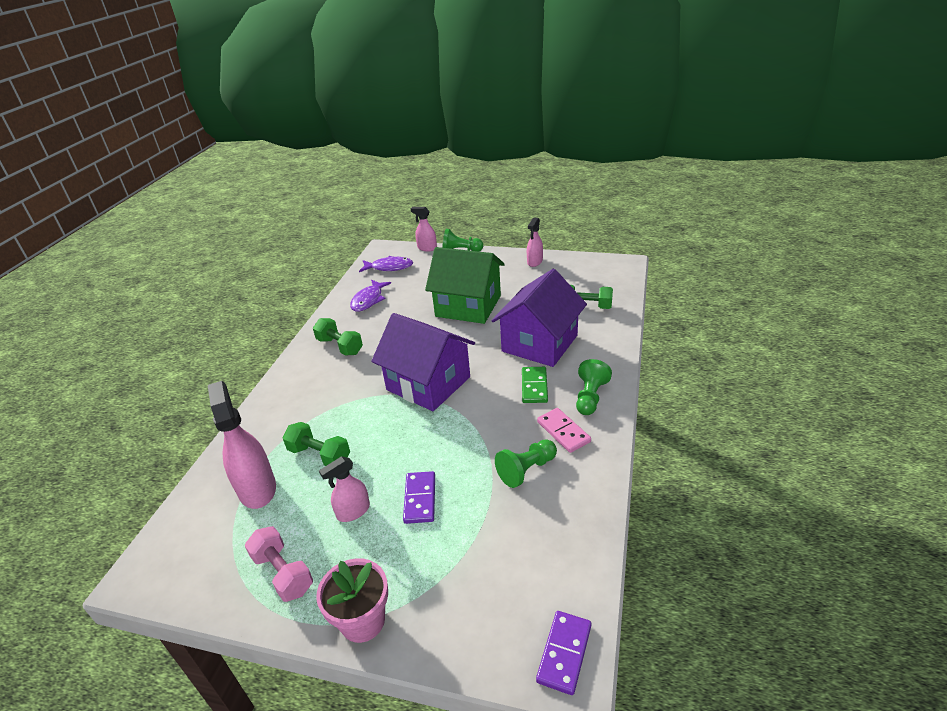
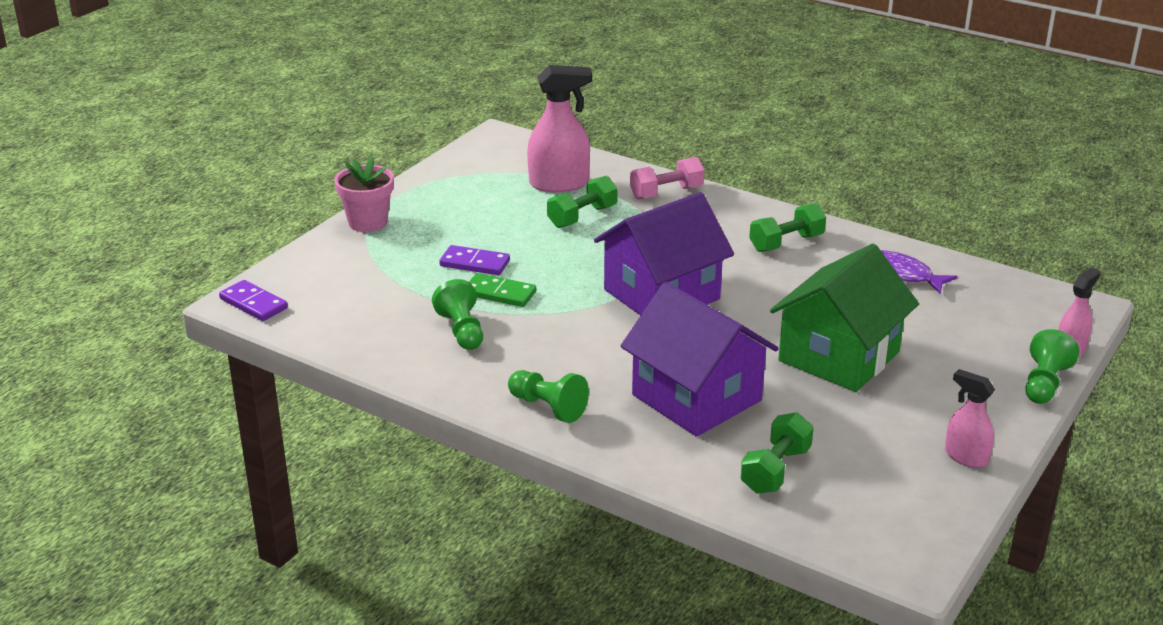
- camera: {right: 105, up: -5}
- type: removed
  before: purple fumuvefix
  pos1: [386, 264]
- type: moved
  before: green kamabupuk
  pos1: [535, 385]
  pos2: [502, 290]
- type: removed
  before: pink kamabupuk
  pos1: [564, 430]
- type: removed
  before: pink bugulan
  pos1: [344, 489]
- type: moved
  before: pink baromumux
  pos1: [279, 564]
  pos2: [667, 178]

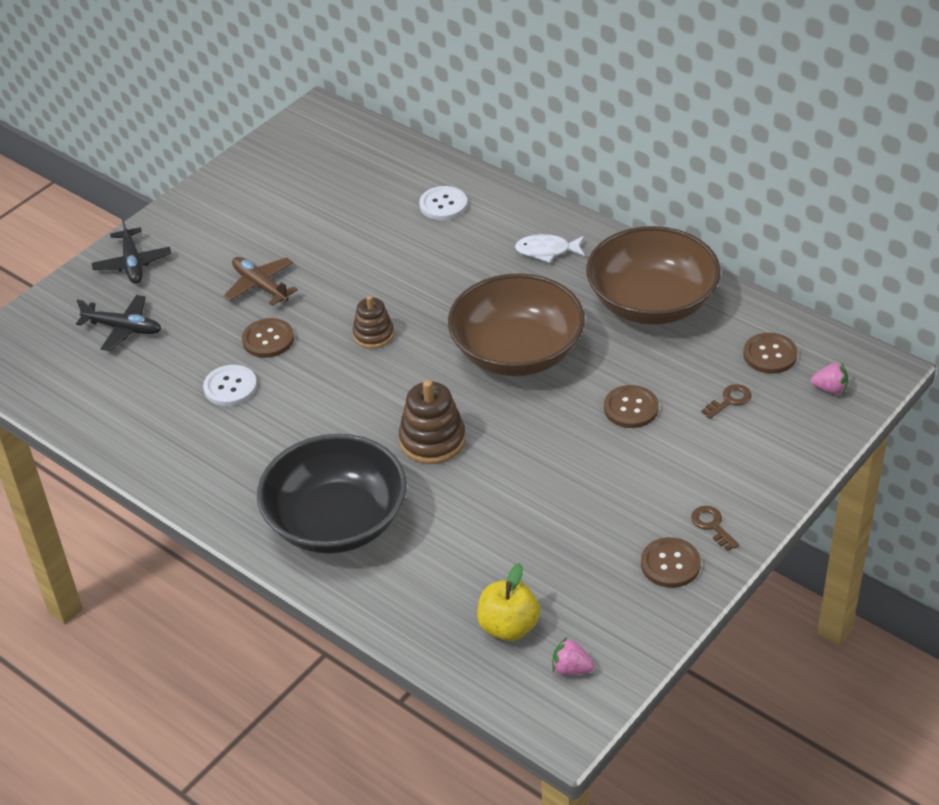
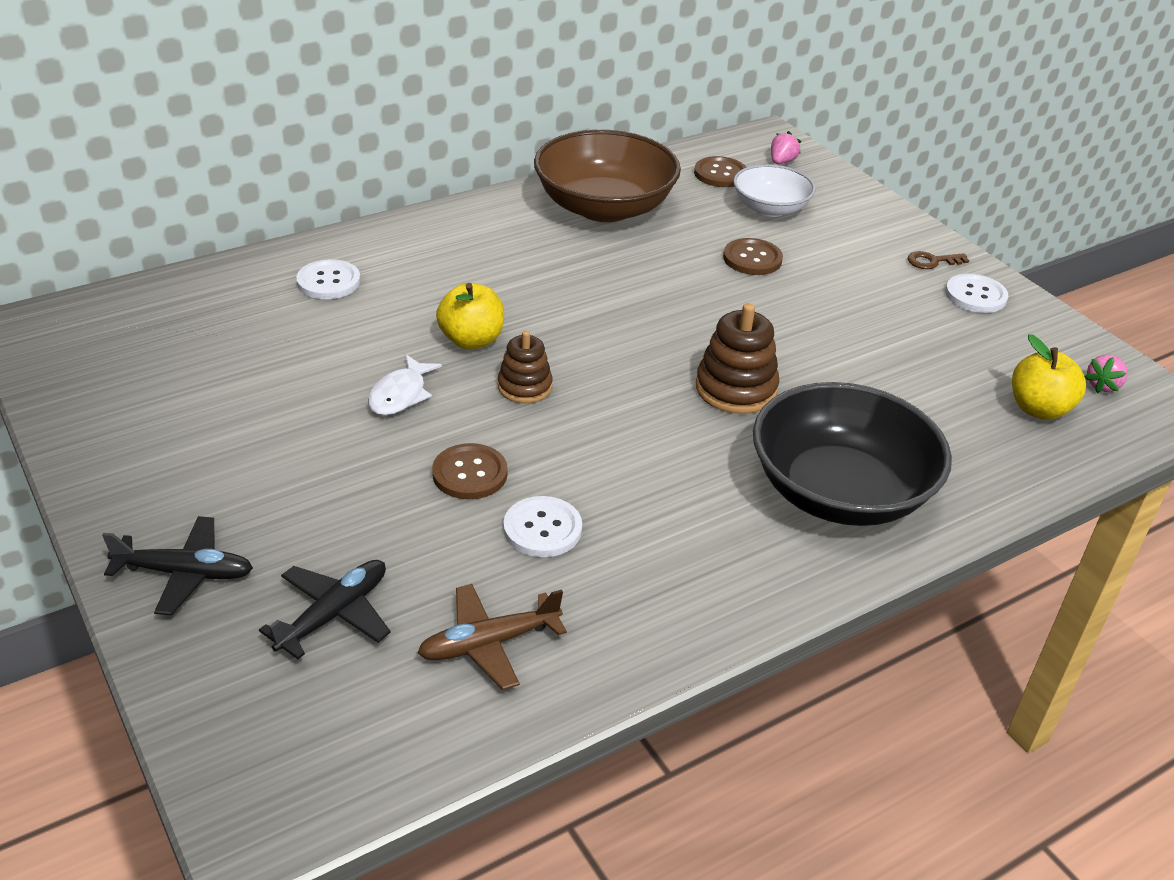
- camera: {right: -75, up: -5}
- type: moved
  before: white fumuvefix
  pos1: [550, 248]
  pos2: [405, 385]
- type: moved
  before: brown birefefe
  pos1: [260, 281]
  pos2: [492, 637]
- type: removed
  before: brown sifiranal
  pos1: [516, 324]
- type: replaced
  before: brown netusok
  after: white sifiranal
  pos1: [727, 401]
  pos2: [774, 190]
- type: recoloured
  before: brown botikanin
  after: white botikanin
  pos1: [671, 562]
  pos2: [976, 293]
- type: added
  after: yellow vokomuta
  pos2: [470, 316]

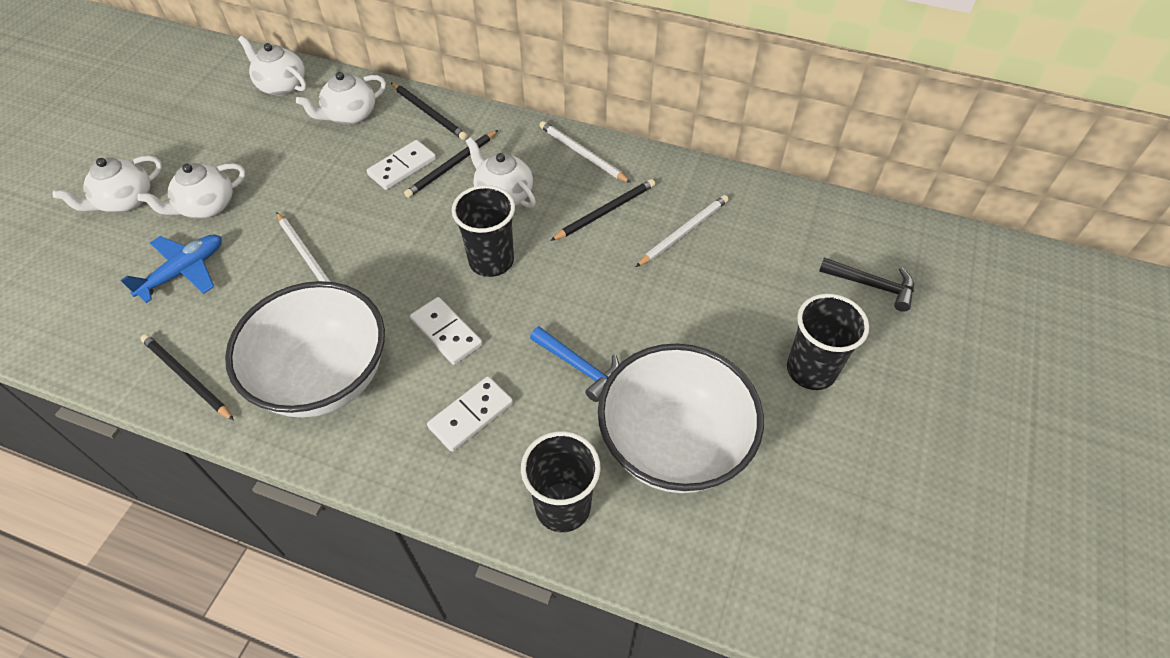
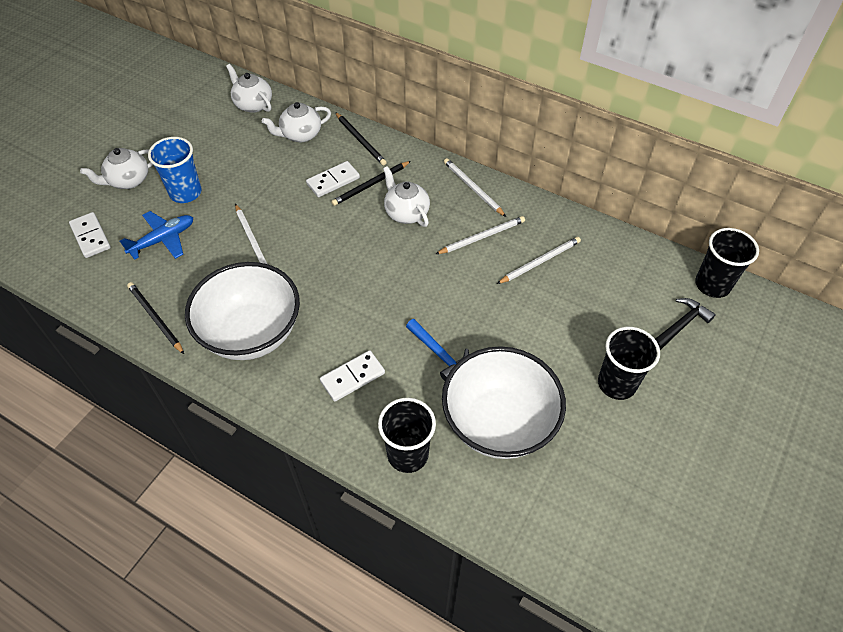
- camera: {right: 10, up: 0}
- type: replaced
  before: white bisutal
  after: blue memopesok
  pos1: [191, 191]
  pos2: [175, 170]
- type: recoloured
  before: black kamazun
  after: white kamazun
  pos1: [602, 210]
  pos2: [480, 235]
- type: moved
  before: black memopesok
  pos1: [483, 231]
  pos2: [727, 263]
- type: turned
  before: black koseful
  pos1: [866, 285]
  pos2: [685, 324]
  turn: -75
- type: moved
  before: white kamabupuk
  pos1: [446, 331]
  pos2: [90, 235]

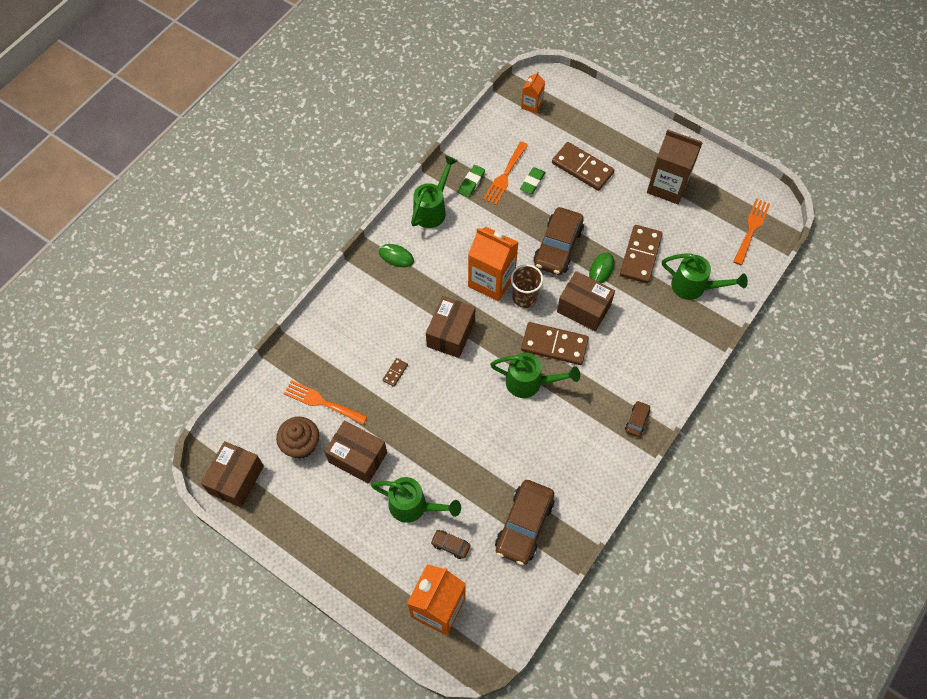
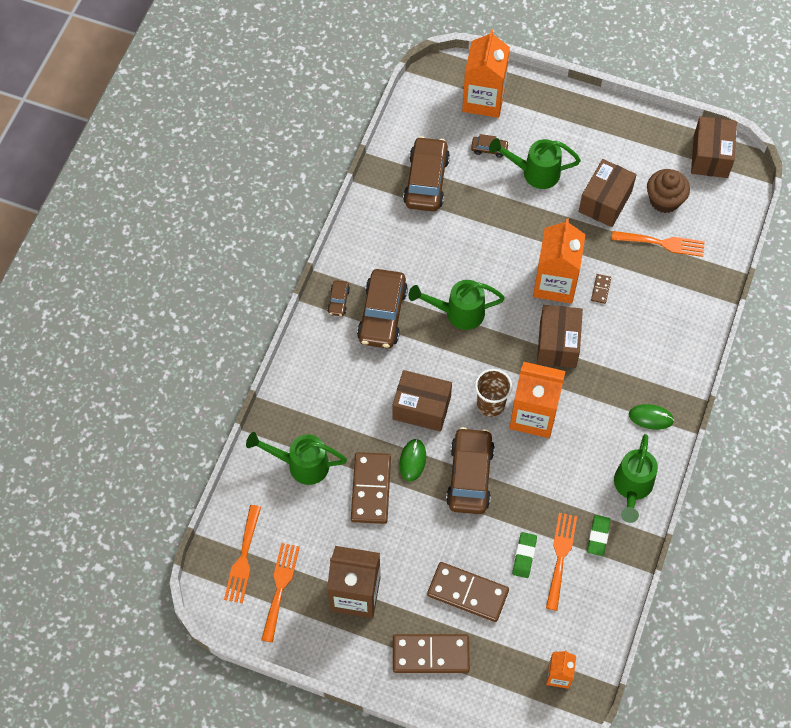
- camera: {right: 165, up: 0}
- type: moved
  before: brown kamabupuk
  pos1: [555, 343]
  pos2: [431, 653]
- type: turned
  before: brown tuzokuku
  pos1: [355, 452]
  pos2: [608, 193]
  turn: -75
- type: added
  after: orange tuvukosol
  pos2: [559, 261]
- type: added
  after: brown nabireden
  pos2: [382, 308]
- type: added
  after: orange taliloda
  pos2: [280, 593]

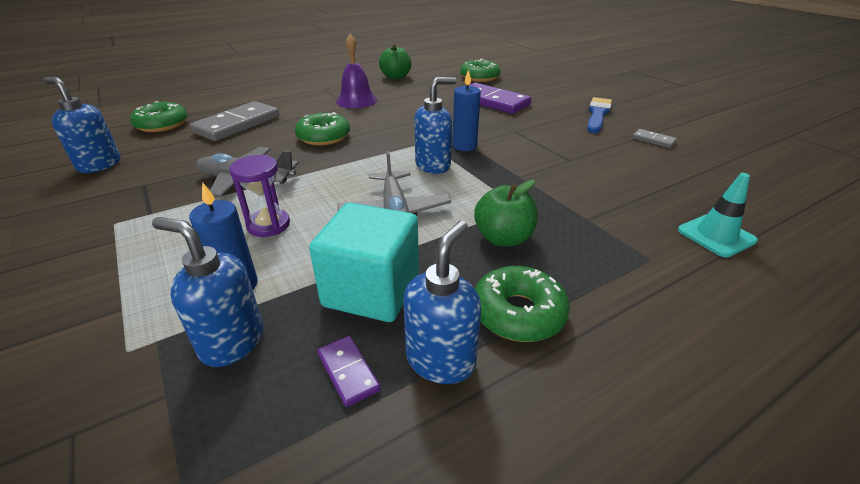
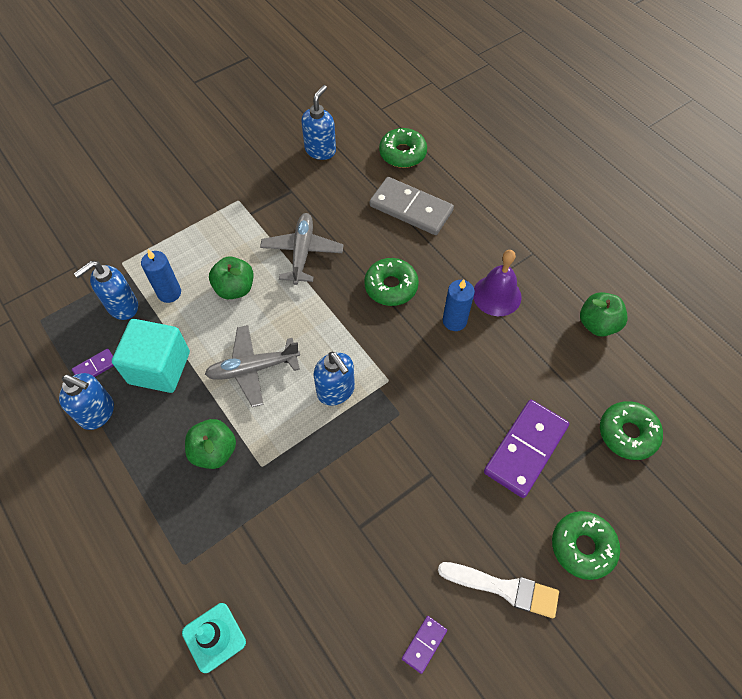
- camera: {right: 85, up: 25}
- type: moved
  before: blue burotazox
  pos1: [466, 110]
  pos2: [459, 305]
- type: recoloured
  before: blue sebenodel
  after: white sebenodel
  pos1: [599, 115]
  pos2: [498, 590]
- type: recoloured
  before: grey kamabupuk
  after: purple kamabupuk
  pos1: [654, 138]
  pos2: [424, 645]
- type: replaced
  before: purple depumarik
  after: green vokomuta
  pos1: [259, 196]
  pos2: [231, 277]
- type: turned
  before: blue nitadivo
  pos1: [207, 292]
  pos2: [106, 290]
  turn: -150
- type: moved
  before: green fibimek
  pos1: [522, 304]
  pos2: [586, 545]

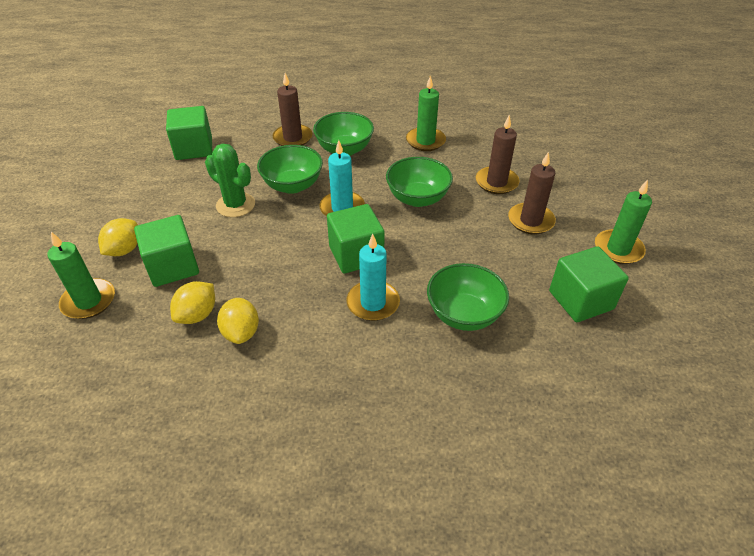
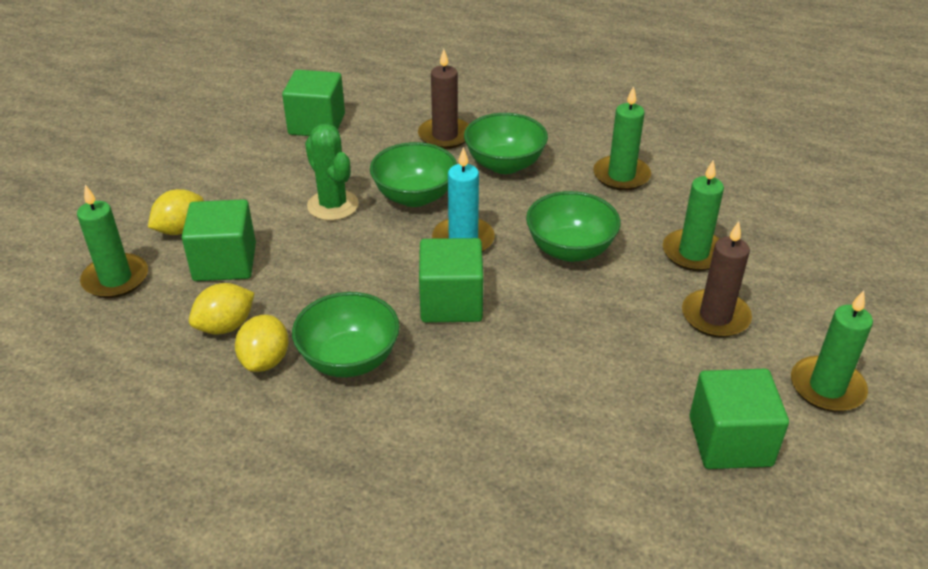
- camera: {right: 20, up: -5}
- type: recoloured
  before: brown burotazox
  after: green burotazox
  pos1: [497, 154]
  pos2: [693, 215]
- type: removed
  before: turquoise burotazox
  pos1: [373, 277]
- type: moved
  before: green sifiranal
  pos1: [468, 297]
  pos2: [346, 334]

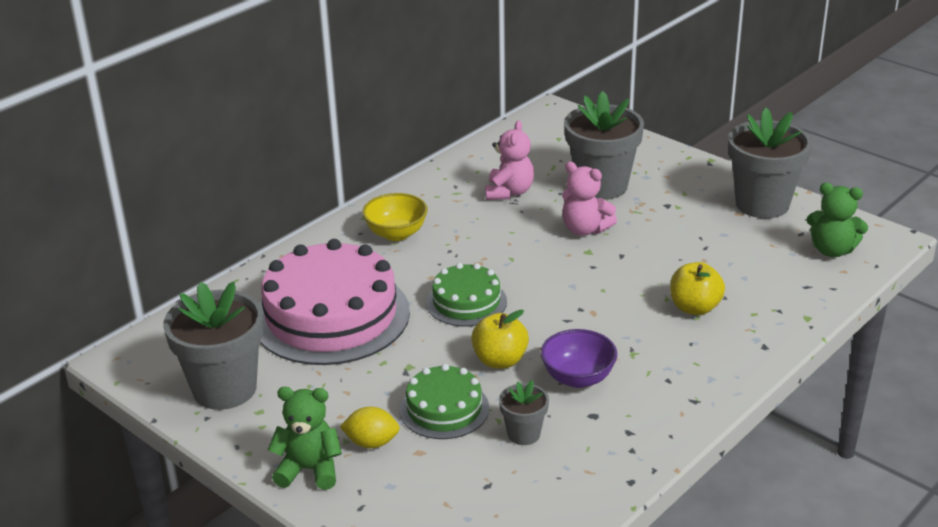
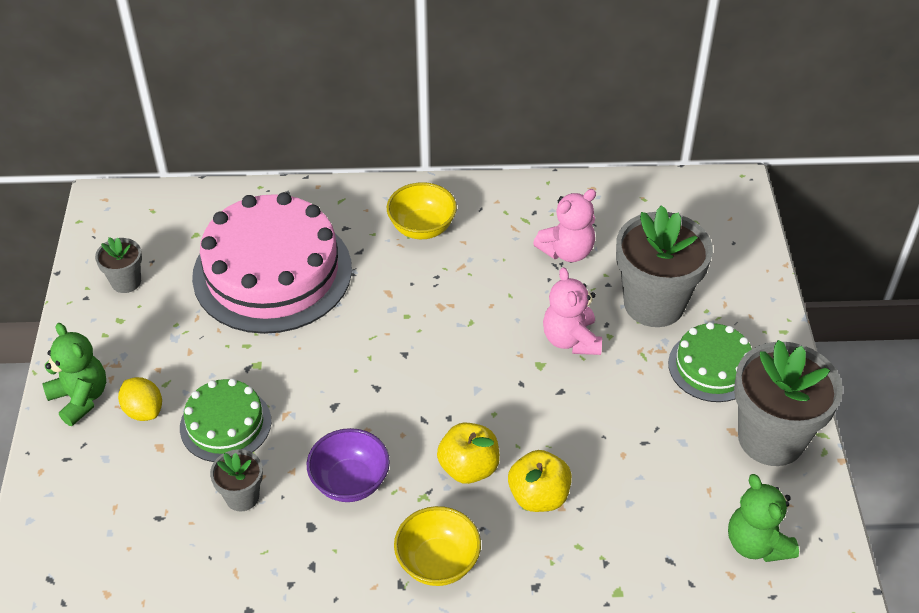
- camera: {right: 45, up: 15}
- type: moved
  before: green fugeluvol
  pos1: [466, 295]
  pos2: [710, 362]
- type: resized
  before: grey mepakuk
  pos1: [213, 345]
  pos2: [118, 265]
  scale: 0.49
- type: moved
  before: yellow vokomuta
  pos1: [500, 339]
  pos2: [468, 453]
- type: added
  after: yellow sifiranal
  pos2: [437, 546]

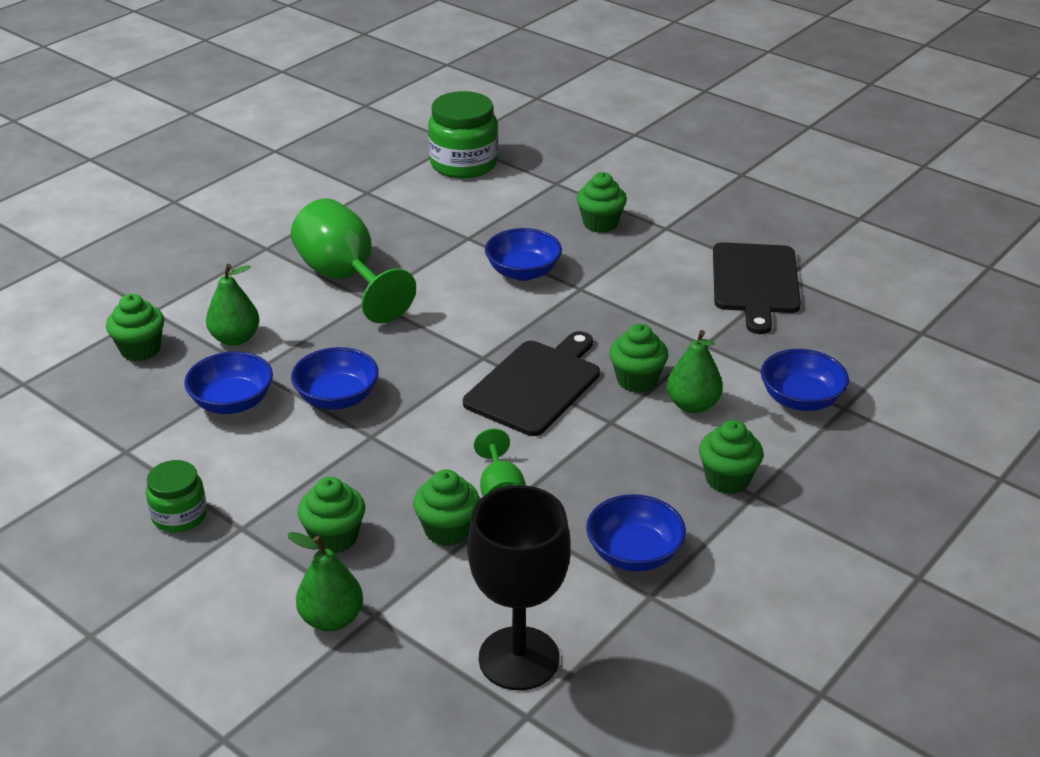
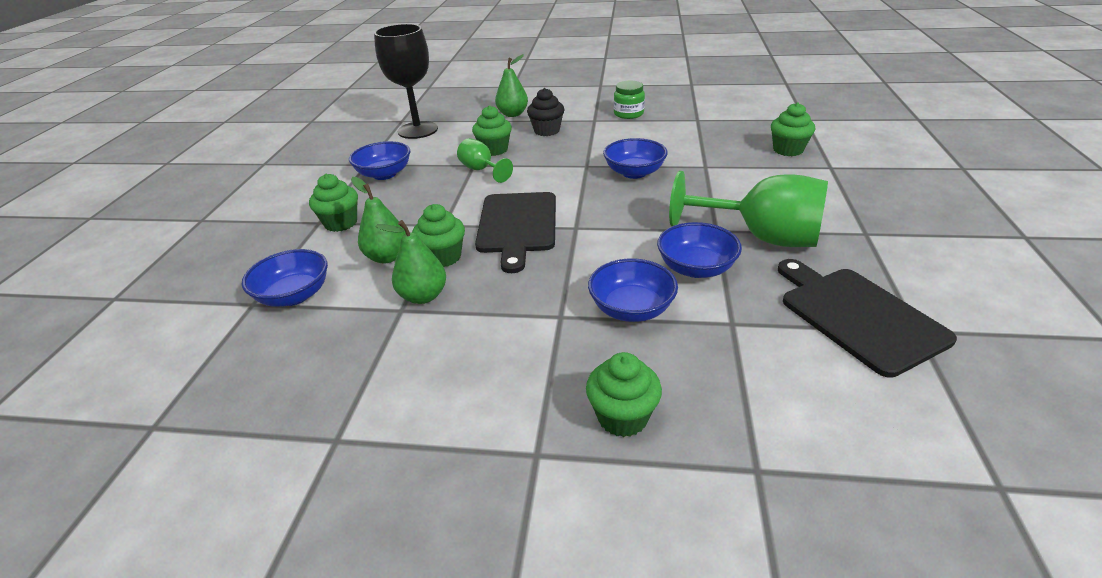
- camera: {right: 150, up: 0}
- type: removed
  before: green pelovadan
  pos1: [463, 135]
- type: moved
  before: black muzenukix
  pos1: [757, 288]
  pos2: [867, 318]
- type: moved
  before: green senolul
  pos1: [232, 305]
  pos2: [410, 262]
- type: moved
  before: blue sifiranal
  pos1: [228, 382]
  pos2: [699, 250]
- type: recoloured
  before: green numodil
  after: black numodil
  pos1: [331, 515]
  pos2: [546, 112]

